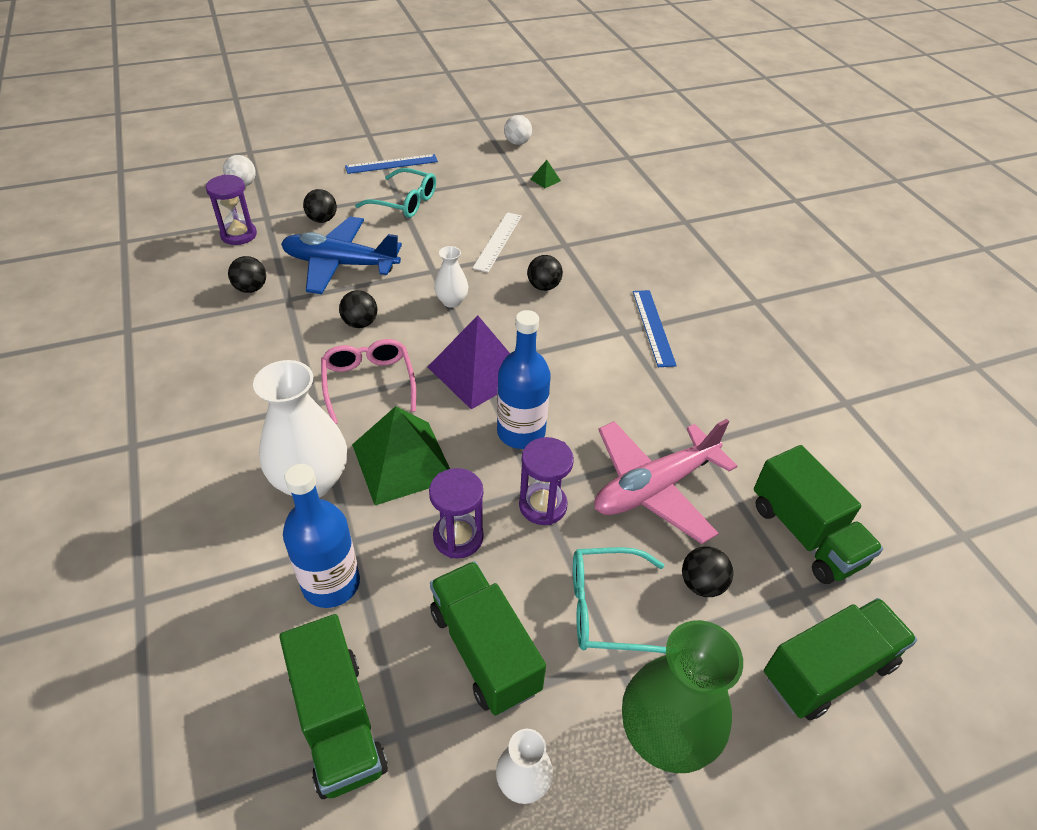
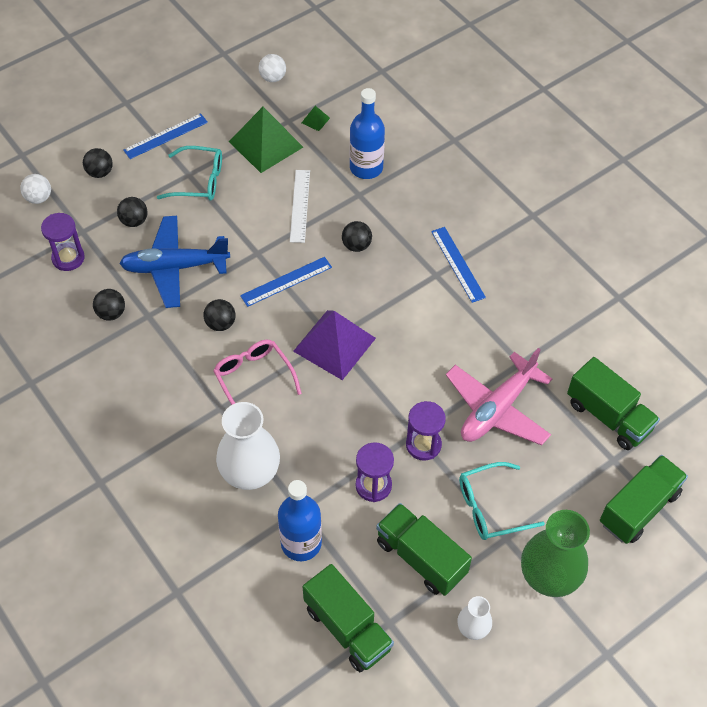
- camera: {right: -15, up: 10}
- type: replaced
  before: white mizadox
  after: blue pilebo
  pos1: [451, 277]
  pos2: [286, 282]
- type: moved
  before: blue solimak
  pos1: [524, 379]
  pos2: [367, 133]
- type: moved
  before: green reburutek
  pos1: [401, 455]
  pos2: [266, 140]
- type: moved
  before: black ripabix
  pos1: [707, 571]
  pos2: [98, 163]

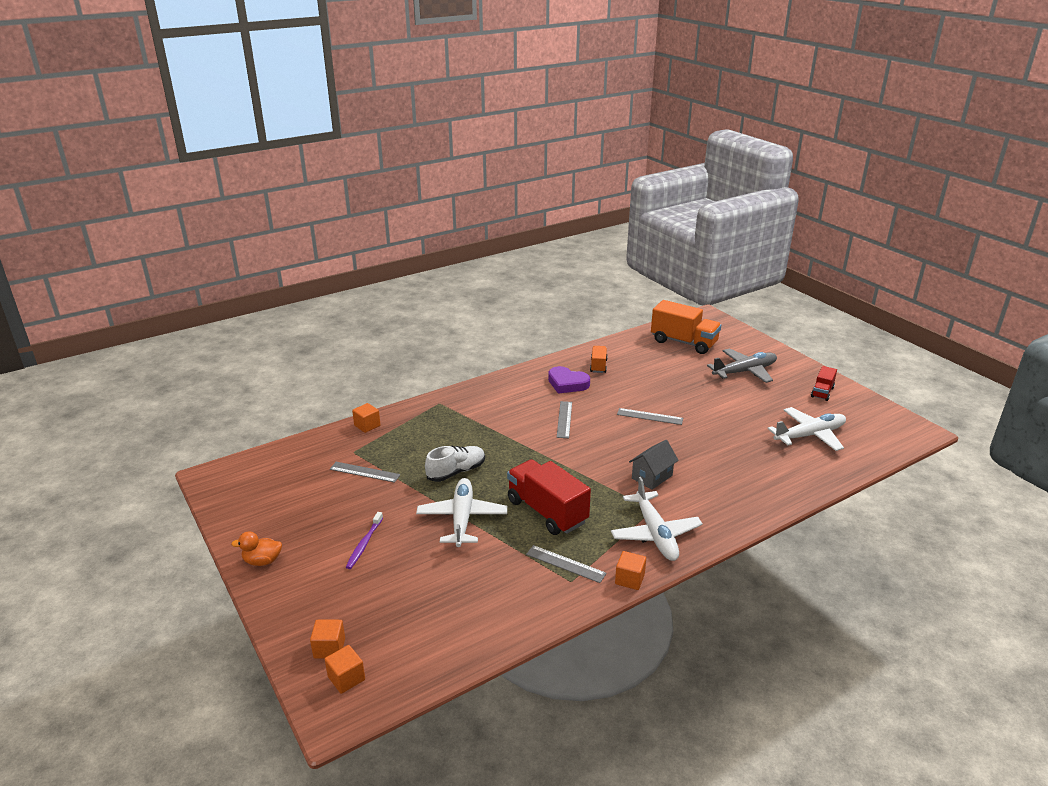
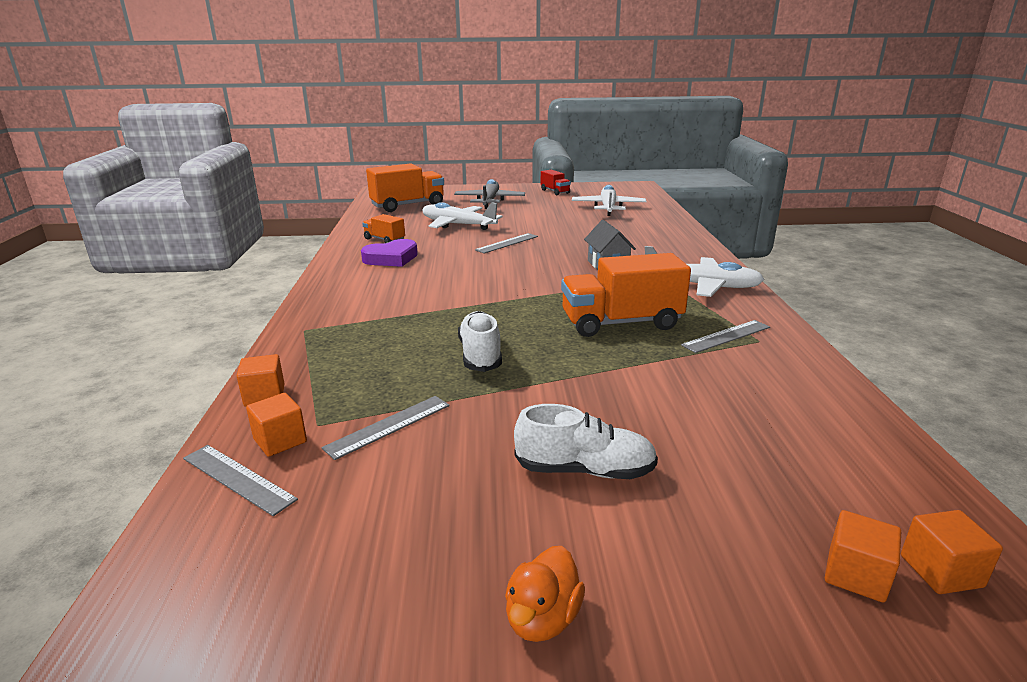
- camera: {right: -60, up: -5}
- type: moved
  before: grey pilebo
  pos1: [564, 419]
  pos2: [240, 480]
- type: recoloured
  before: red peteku
  after: orange peteku
  pos1: [549, 497]
  pos2: [626, 295]
- type: moved
  before: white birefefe
  pos1: [461, 512]
  pos2: [463, 216]
- type: replaced
  before: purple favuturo
  after: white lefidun
  pos1: [364, 540]
  pos2: [586, 441]
- type: moved
  before: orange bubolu
  pos1: [630, 570]
  pos2: [276, 425]

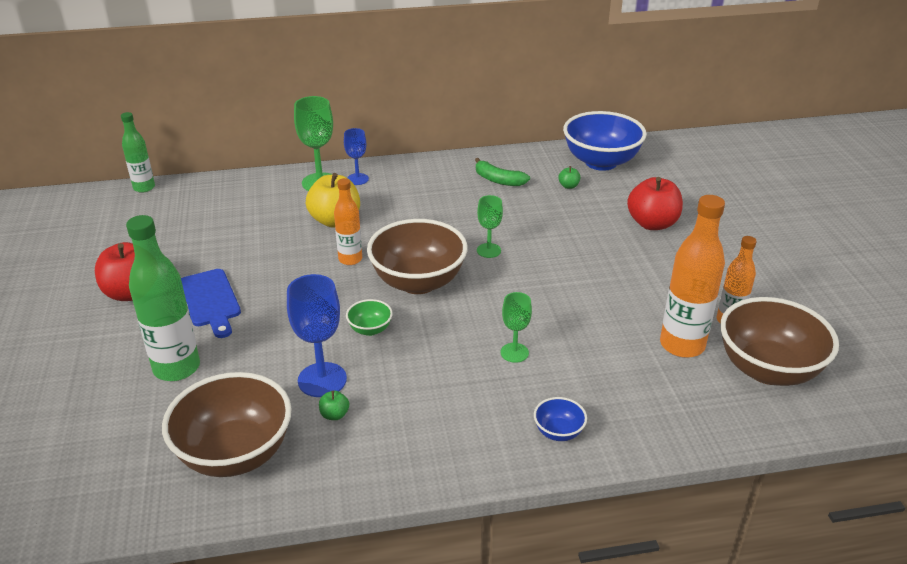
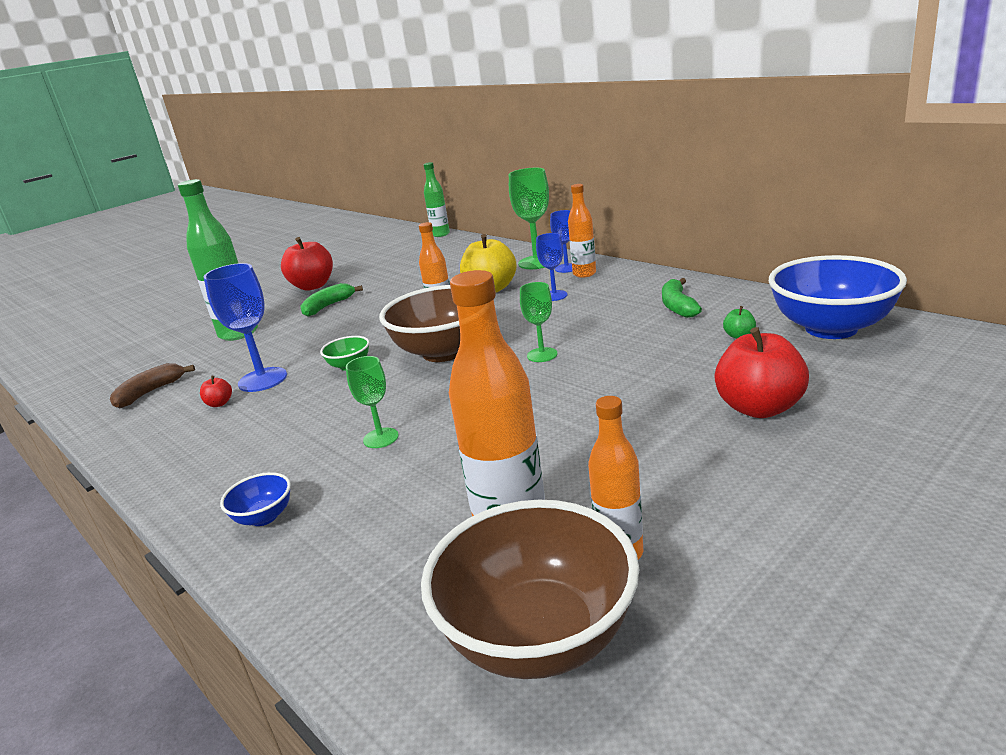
- camera: {right: 60, up: -10}
- type: replaced
  before: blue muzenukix
  after: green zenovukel
  pos1: [211, 303]
  pos2: [332, 300]
- type: replaced
  before: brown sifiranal
  after: brown zenovukel
  pos1: [227, 424]
  pos2: [152, 386]
- type: recoloured
  before: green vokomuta
  after: red vokomuta
  pos1: [334, 405]
  pos2: [216, 391]
- type: added
  after: orange solimak
  pos2: [582, 231]
- type: added
  after: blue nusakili
  pos2: [551, 267]

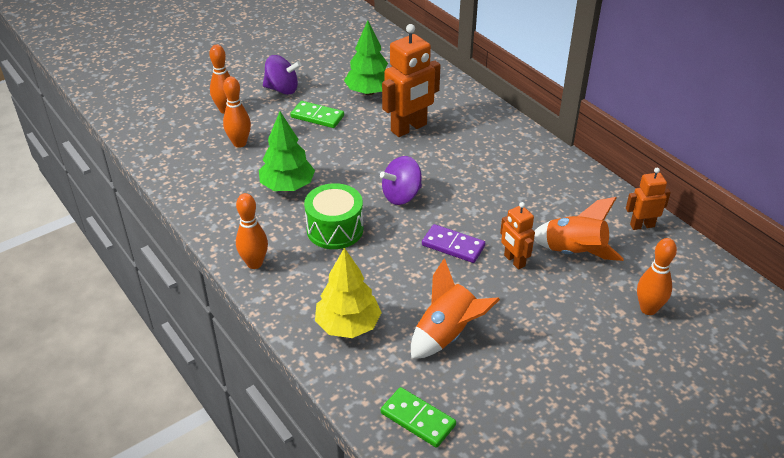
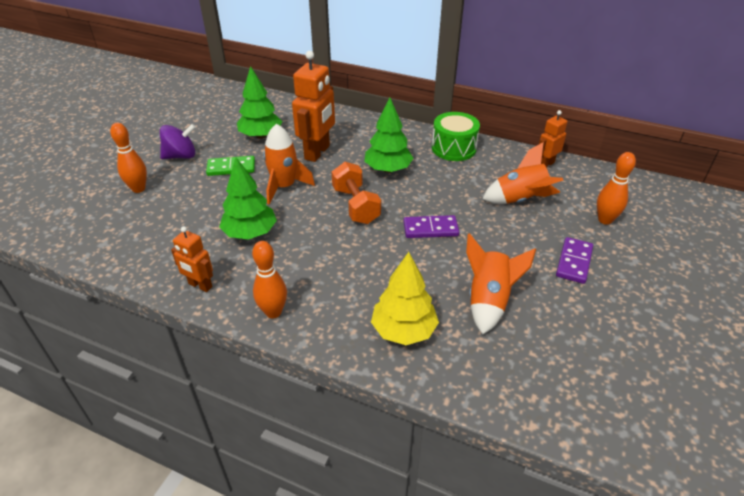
- camera: {right: -30, up: 0}
- type: removed
  before: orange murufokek
  pos1: [237, 112]
- type: replaced
  before: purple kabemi
  after: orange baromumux
  pos1: [401, 180]
  pos2: [356, 193]
- type: moved
  before: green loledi
  pos1: [333, 216]
  pos2: [456, 136]
- type: moved
  before: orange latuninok
  pos1: [517, 236]
  pos2: [192, 259]
- type: removed
  before: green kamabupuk
  pos1: [418, 417]
- type: added
  after: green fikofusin
  pos2: [389, 135]
- type: added
  after: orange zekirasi
  pos2: [289, 164]
- type: added
  after: purple kamabupuk
  pos2: [574, 260]

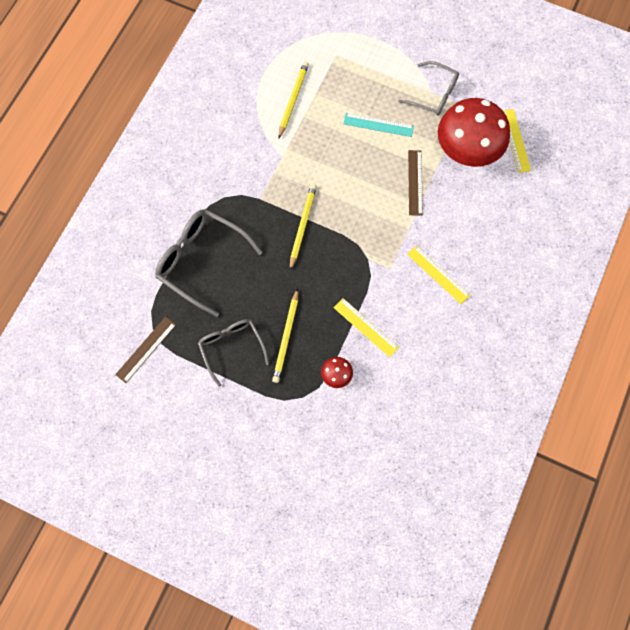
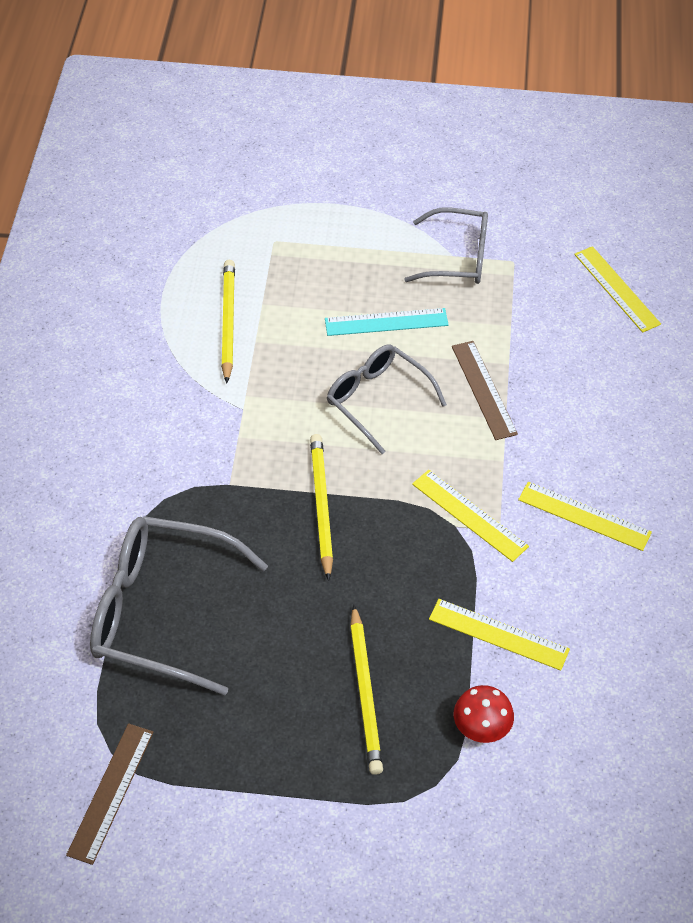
- camera: {right: -20, up: -20}
- type: removed
  before: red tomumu
  pos1: [474, 132]
- type: moved
  before: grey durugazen
  pos1: [233, 353]
  pos2: [387, 399]
- type: added
  after: yellow pilebo
  pos2: [470, 516]

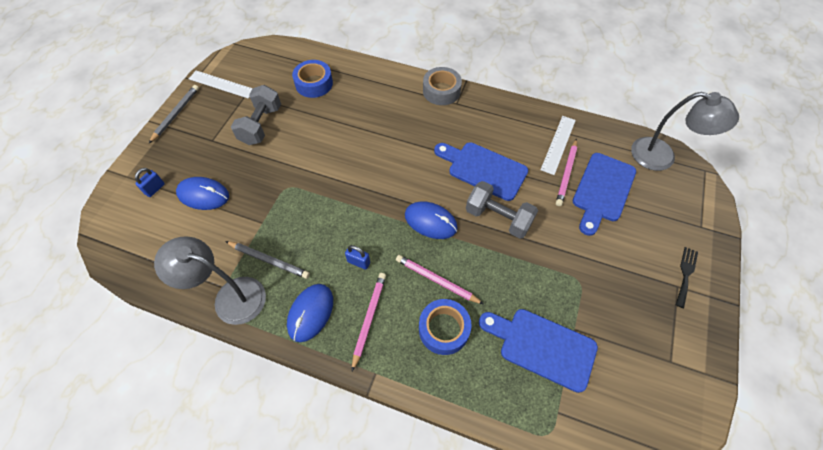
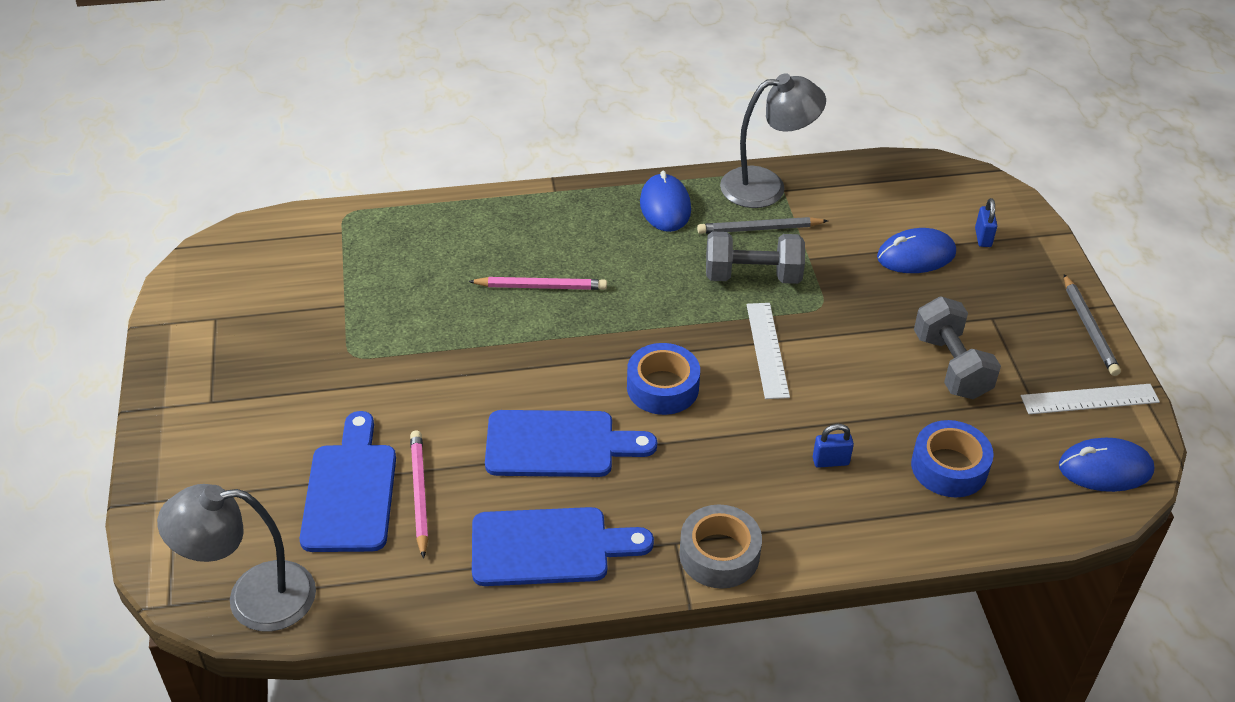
- camera: {right: 150, up: -15}
- type: moved
  before: white pilebo
  pos1: [558, 145]
  pos2: [768, 351]
- type: moved
  before: grey baromumux
  pos1: [502, 210]
  pos2: [755, 257]
- type: moved
  before: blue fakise
  pos1: [431, 220]
  pos2: [1106, 465]
- type: moved
  before: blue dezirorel
  pos1: [357, 257]
  pos2: [833, 446]
- type: removed
  before: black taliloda
  pos1: [687, 277]
- type: removed
  before: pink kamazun
  pos1: [369, 322]
- type: moved
  before: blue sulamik
  pos1: [445, 327]
  pos2: [663, 379]
- type: moved
  before: blue muzenukix
  pos1: [538, 351]
  pos2: [563, 546]

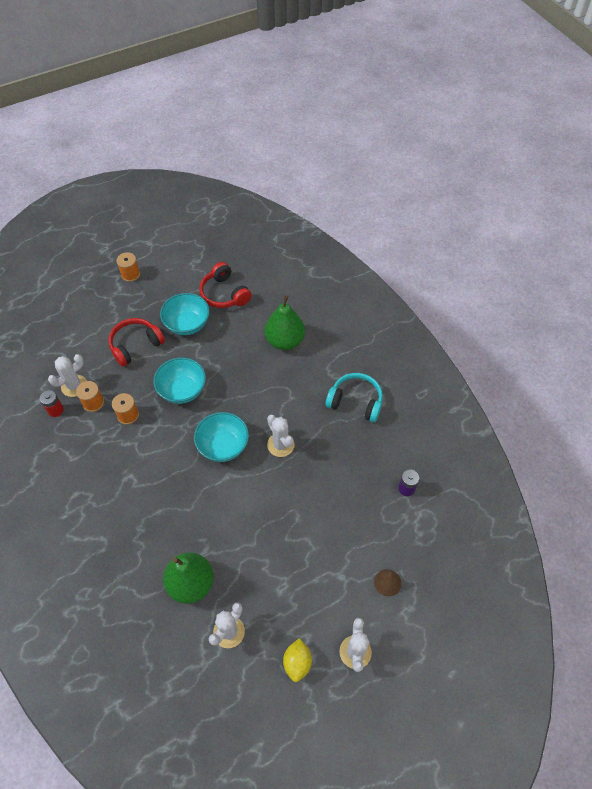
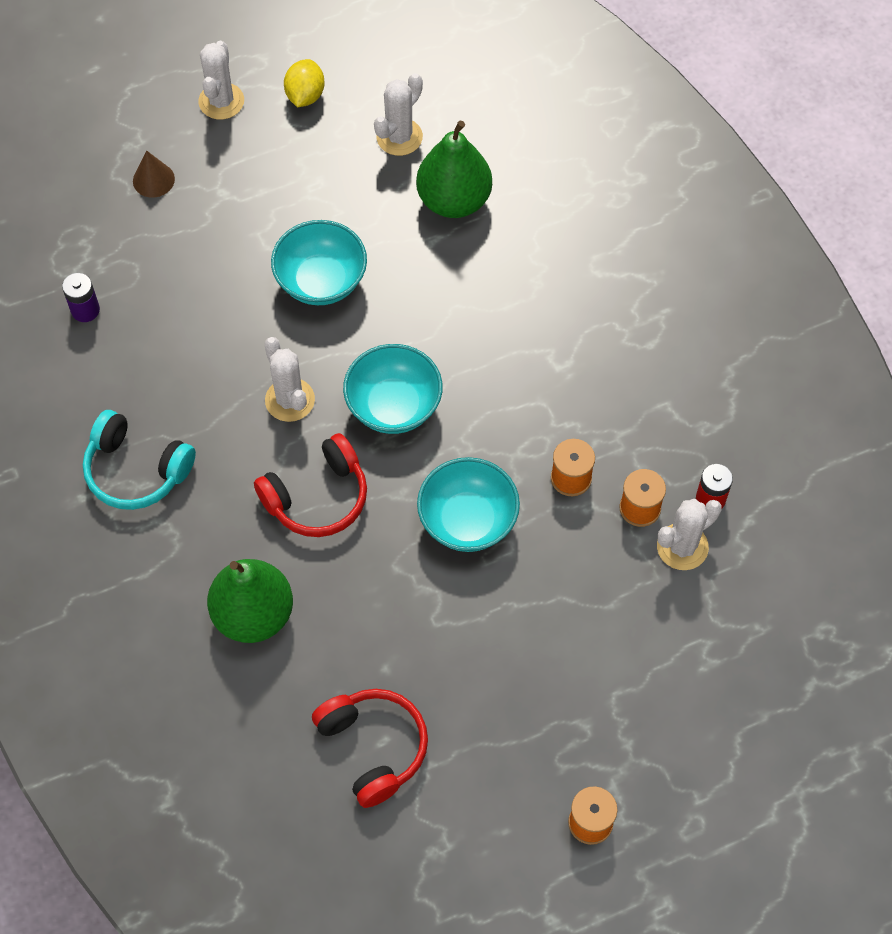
- camera: {right: -175, up: 5}
- type: moved
  before: turquoise sifiranal
  pos1: [185, 314]
  pos2: [319, 262]
- type: moved
  before: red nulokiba
  pos1: [136, 342]
  pos2: [310, 485]

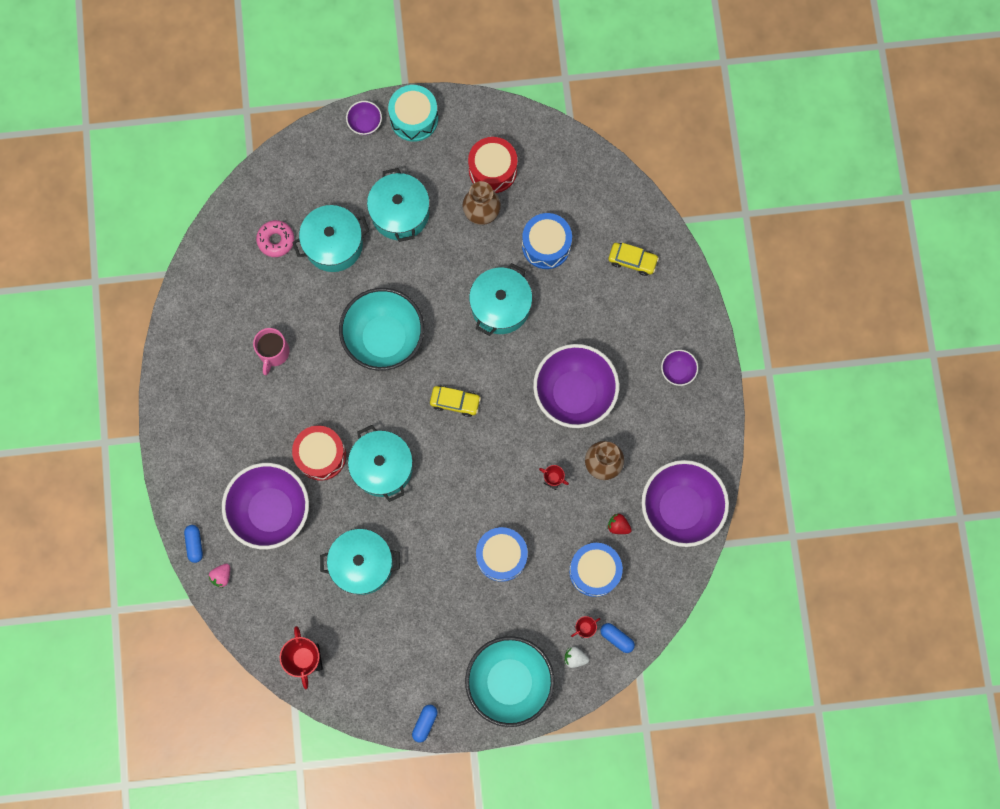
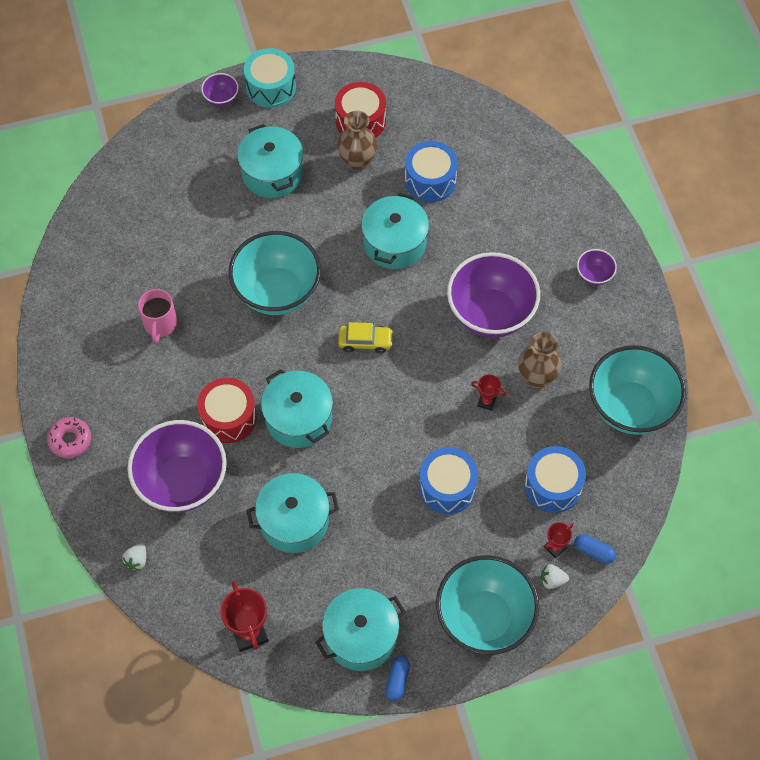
- camera: {right: -10, up: -15}
- type: moved
  before: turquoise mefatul
  pos1: [330, 238]
  pos2: [360, 629]
- type: moved
  before: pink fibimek
  pos1: [275, 238]
  pos2: [69, 437]
- type: removed
  before: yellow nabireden
  pos1: [633, 259]
- type: recoloured
  before: purple sifiranal
  after: turquoise sifiranal
  pos1: [685, 503]
  pos2: [637, 390]
- type: removed
  before: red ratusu
  pos1: [619, 524]
- type: removed
  before: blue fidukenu
  pos1: [193, 544]
- type: recoloured
  before: pink ratusu
  after: white ratusu
  pos1: [219, 576]
  pos2: [134, 556]

